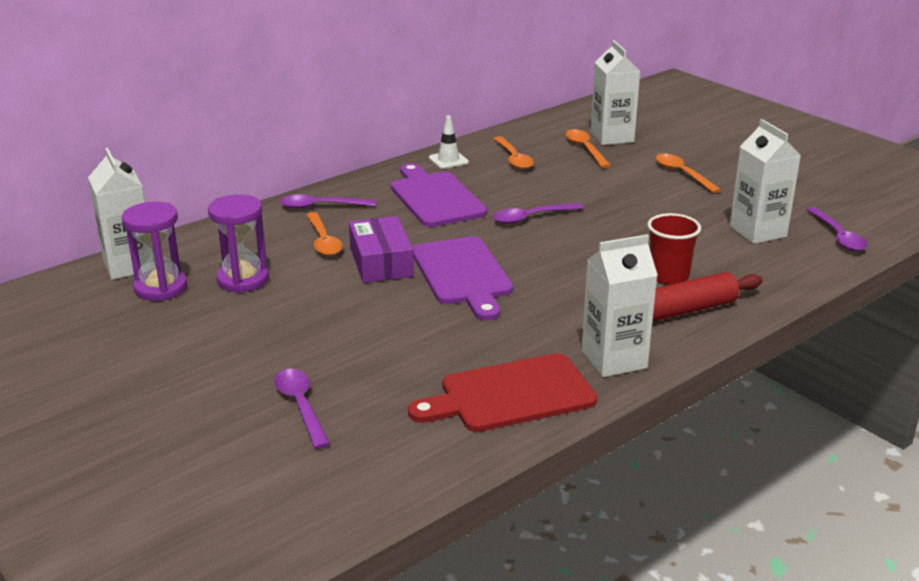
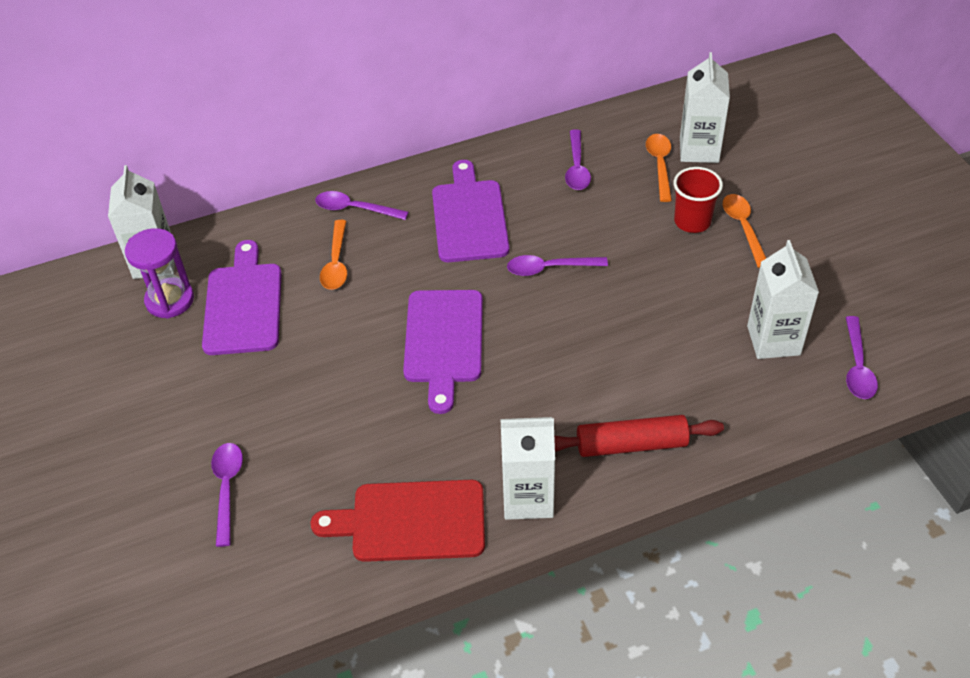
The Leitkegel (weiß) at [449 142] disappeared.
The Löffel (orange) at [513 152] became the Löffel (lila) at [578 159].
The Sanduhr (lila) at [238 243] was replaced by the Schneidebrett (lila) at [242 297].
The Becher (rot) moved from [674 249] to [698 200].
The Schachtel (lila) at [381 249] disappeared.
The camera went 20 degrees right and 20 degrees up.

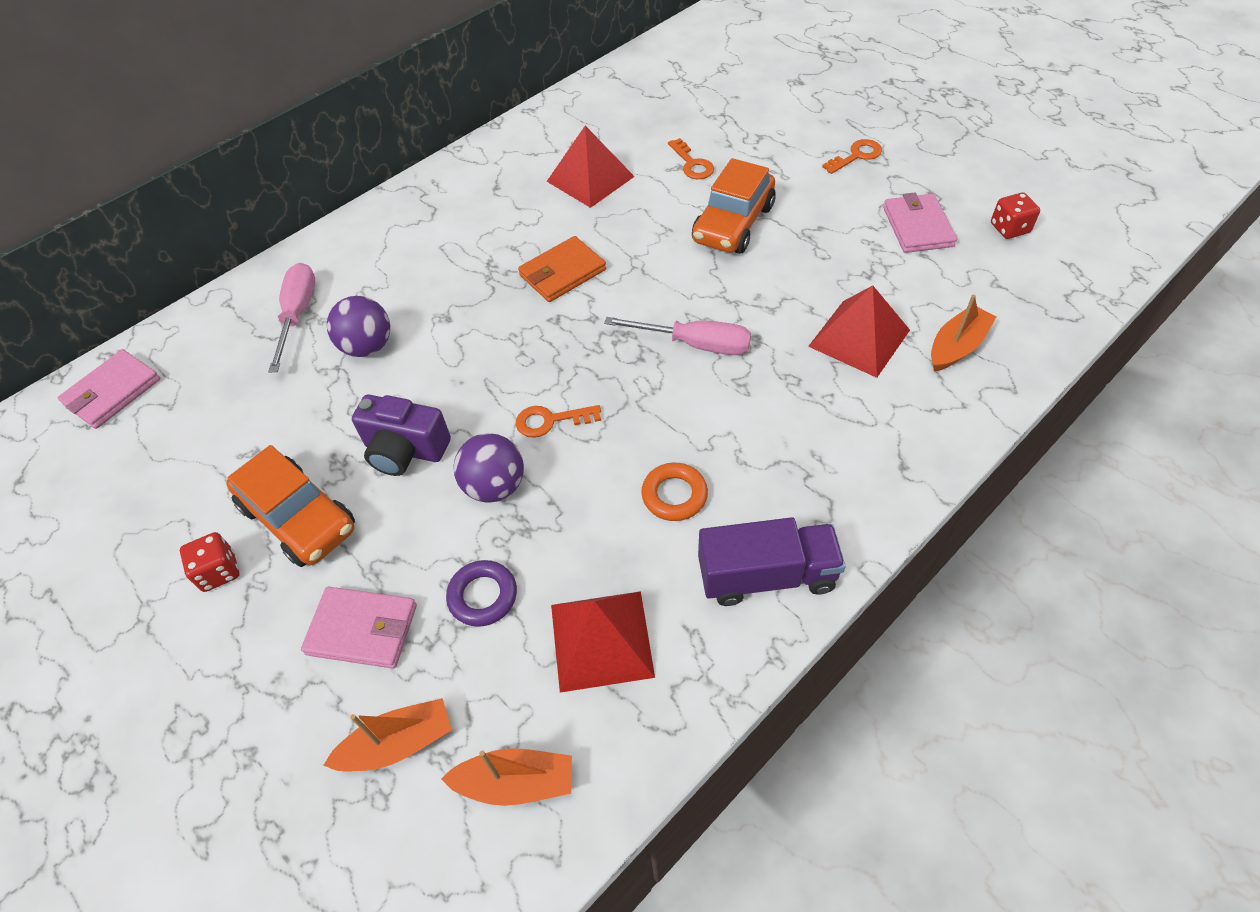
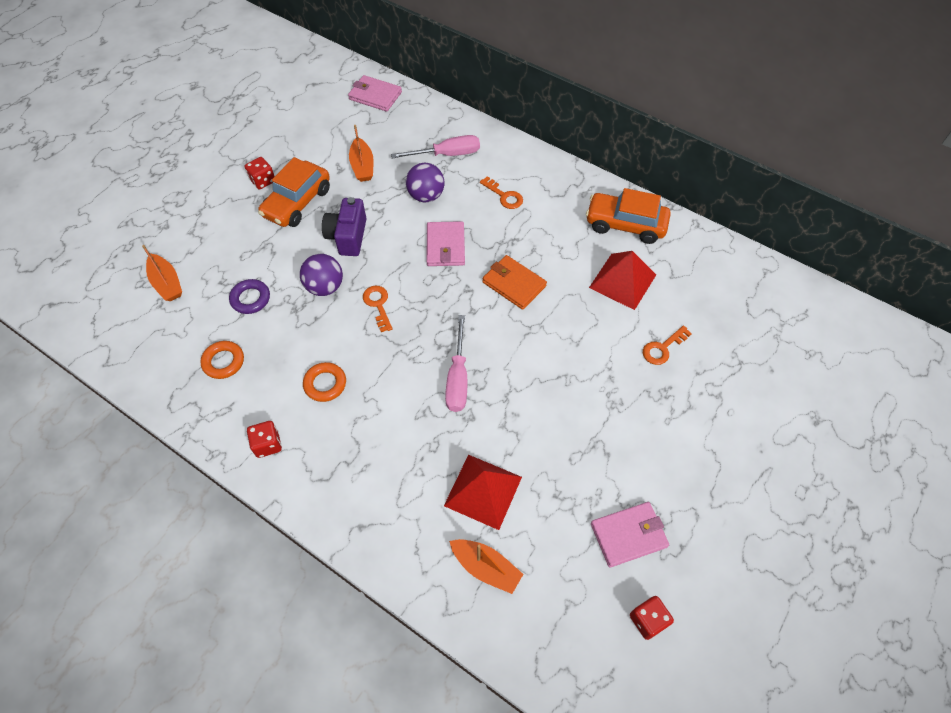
The Schlüssel (orange) moved from [852 156] to [501 193].
The Auto (orange) moved from [733 206] to [628 216].
The Lastwagen (lila) at [772 561] was replaced by the Spielwürfel (rot) at [264 439].
The Geldbörse (rosa) moved from [359 628] to [446 243].
The Pyramide (rot) at [603 642] was replaced by the Ring (orange) at [222 360].
The Boot (orange) moved from [506 777] to [361 153].
The camera went 75 degrees right and 5 degrees up.

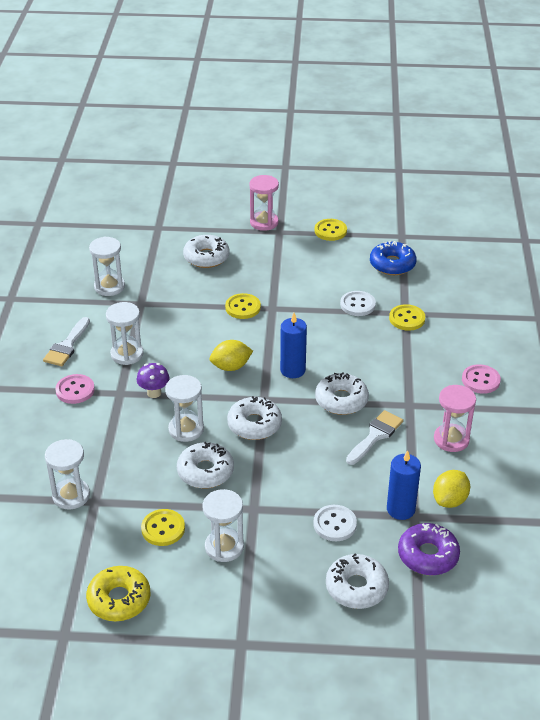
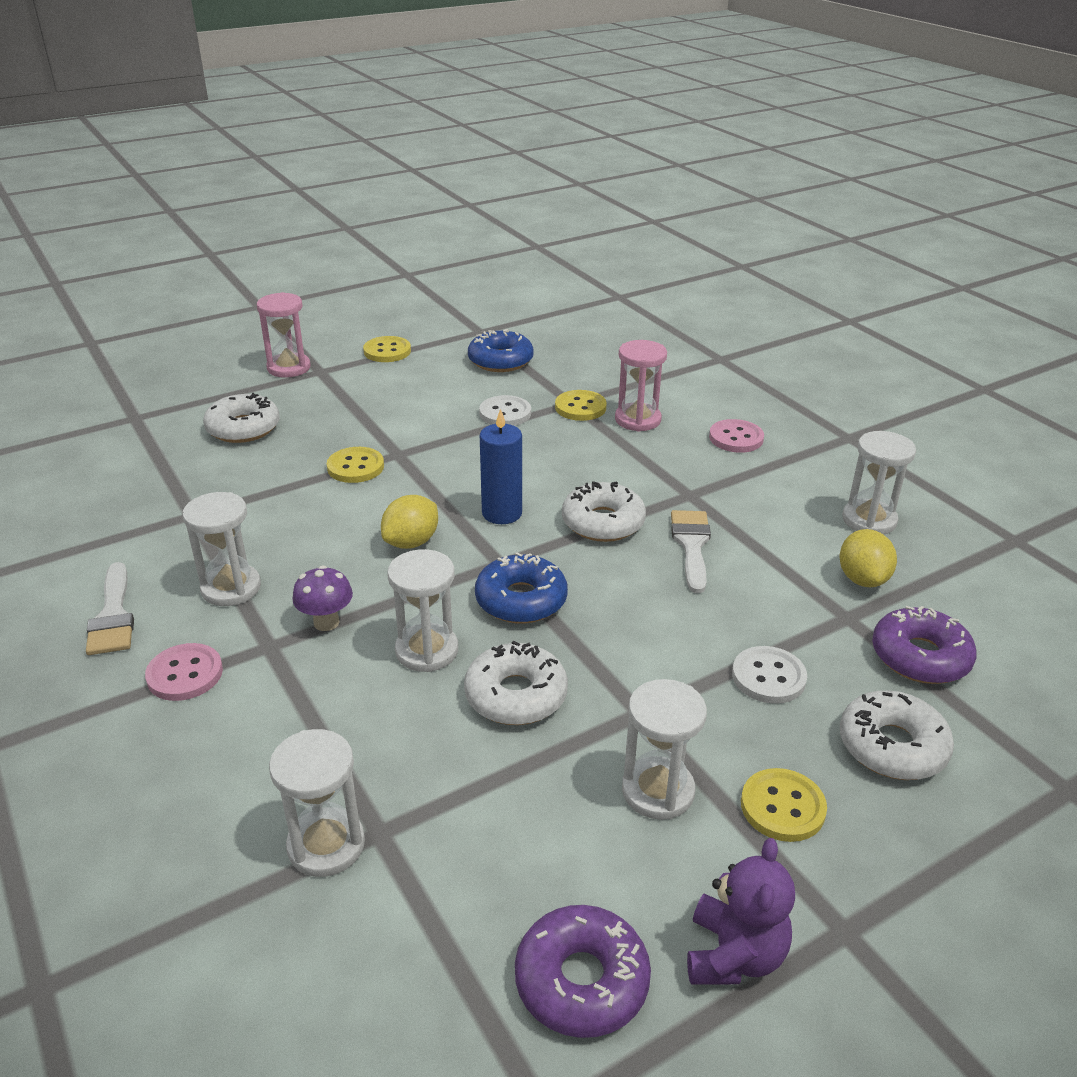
The Sanduhr (weiß) moved from [107 266] to [879 483].
The Sanduhr (rosa) moved from [455 418] to [641 386].
The Donut (weiß) at [254 418] became the Donut (blau) at [521 588].
The Kerze (blau) at [404 485] disappeared.
The Knopf (gelb) moved from [163 527] to [784 805].
The Donut (gelb) at [118 593] became the Donut (lila) at [583 971].
The Teddybär (lila) at [741 911] appeared.
The camera went 35 degrees left and 5 degrees down.

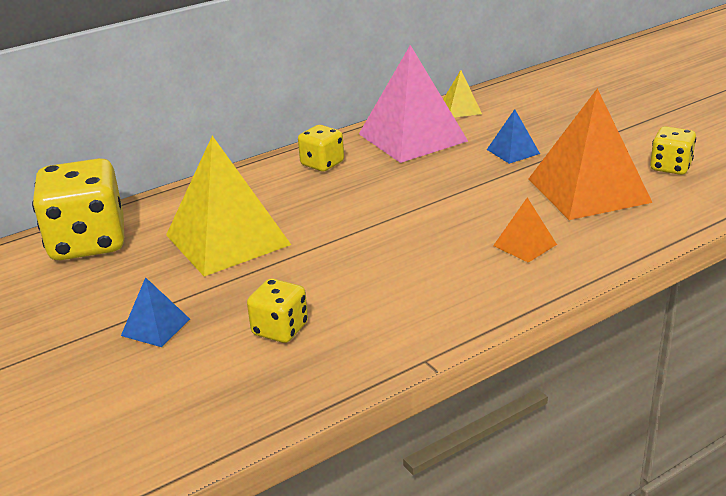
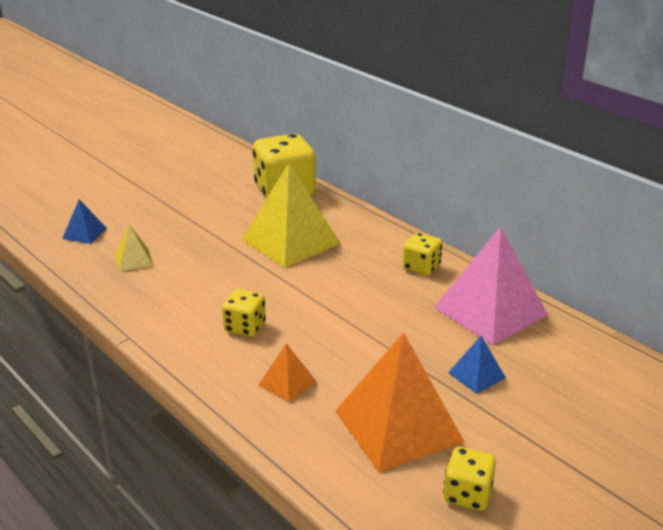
The Pyramide (gelb) moved from [462 94] to [134 248].
The Pyramide (blau) moved from [155 312] to [84 221].
The Spielwürfel (gelb) moved from [277 310] to [244 313].
The camera went 80 degrees right and 0 degrees up.

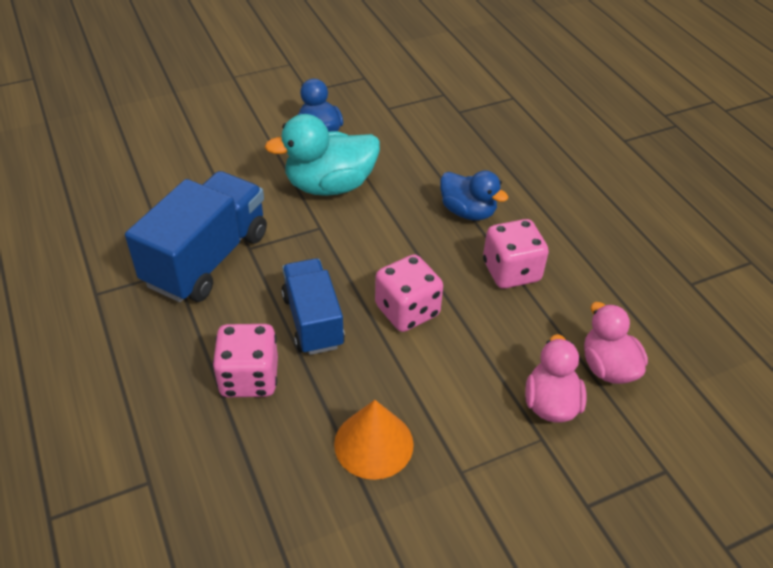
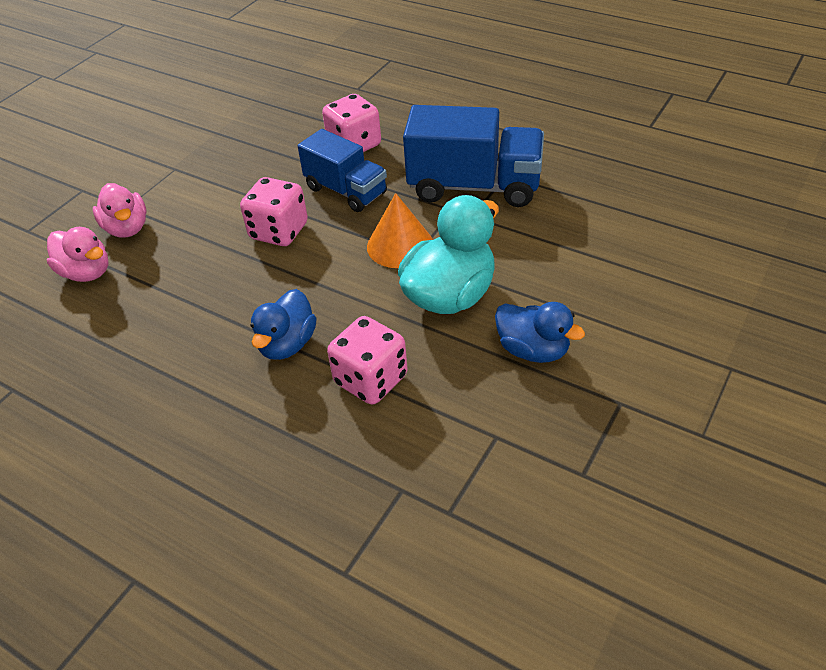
The Ente (blau) at [474 195] turned 75 degrees counterclockwise.
The Lastwagen (blau) at [196 236] turned 75 degrees counterclockwise.
The Spielwürfel (rosa) moved from [516 254] to [367 360].
The Kegel (orange) moved from [374 440] to [400 230].
The camera went 150 degrees right and 0 degrees up.

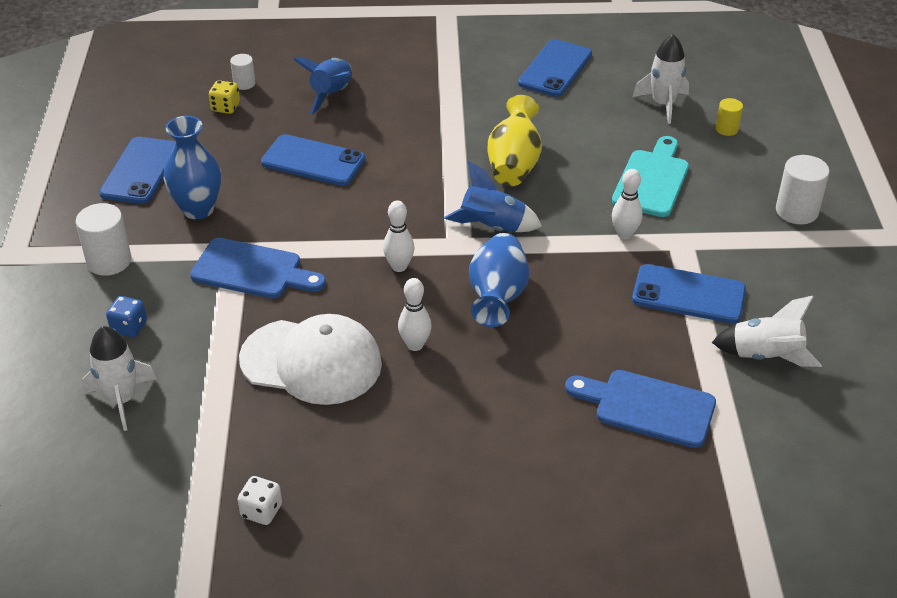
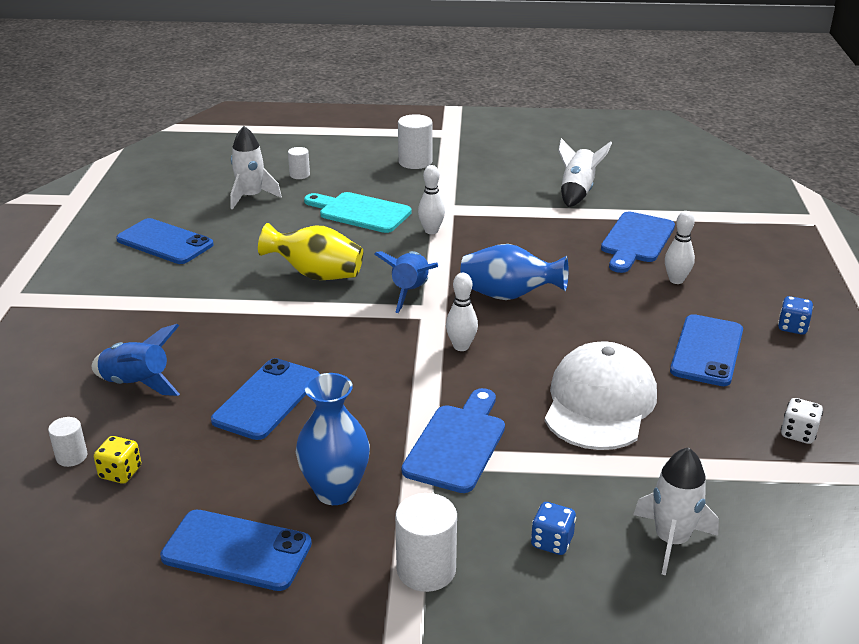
The Vollzylinder (gelb) at [729 117] became the Vollzylinder (weiß) at [299 163].
The Handy (blau) moved from [689 293] to [706 350].
The Bowlingkegel (weiß) moved from [415 314] to [680 247].
The Spielwürfel (blau) at [795 315] appeared.
The camera went 85 degrees left and 10 degrees down.

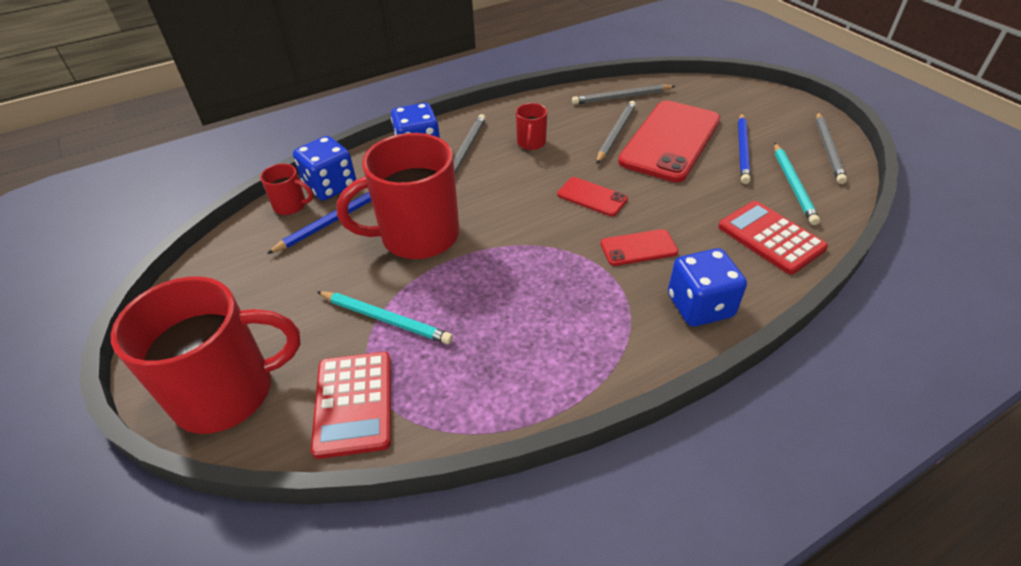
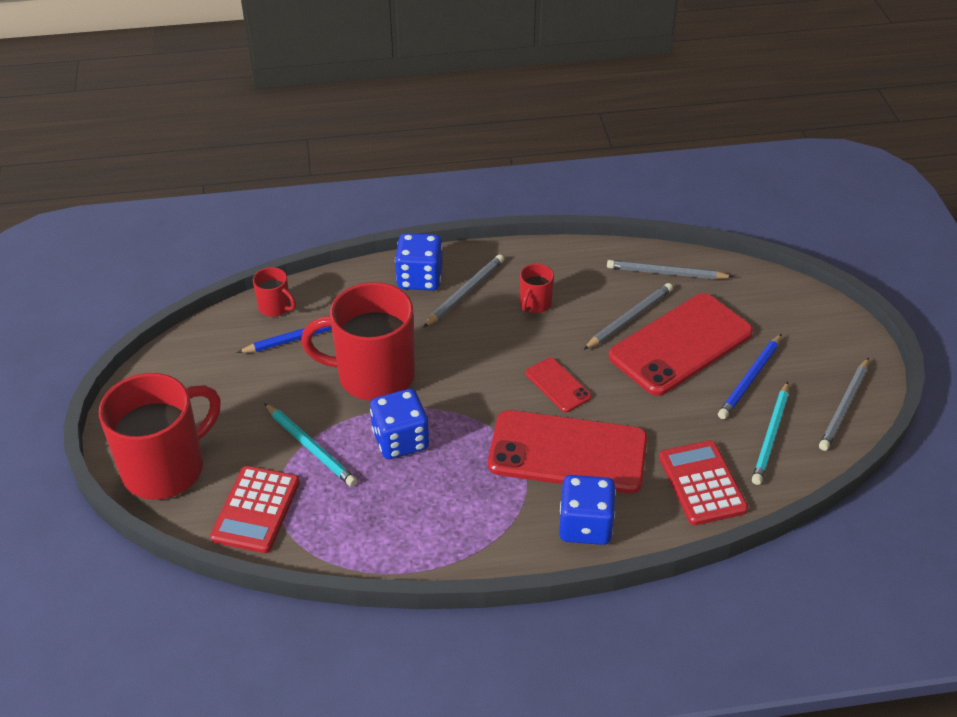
The Spielwürfel (blau) moved from [324 168] to [399 424].
The Handy (rot) at [639 247] changed to 2.14 times the size.
The Tasse (rot) at [206 355] turned 45 degrees counterclockwise.
The camera went 20 degrees right and 0 degrees up.

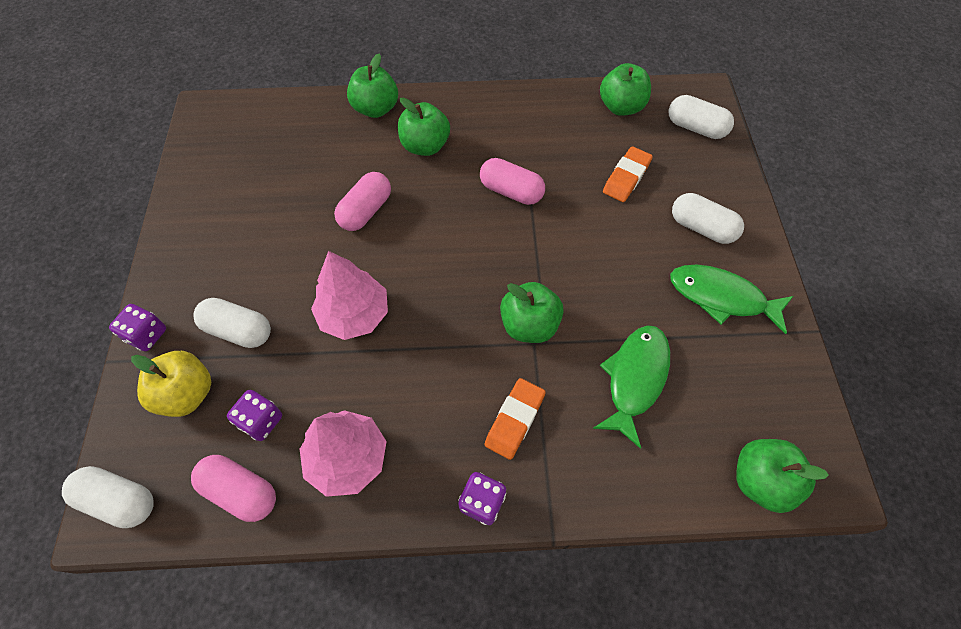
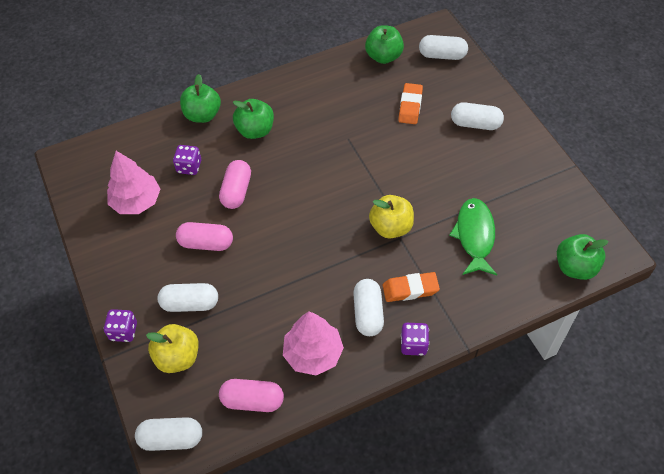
The Kapsel (rosa) moved from [512 181] to [204 236].
The Baum (rosa) moved from [349 295] to [133 182].
The Fisch (grün) at [731 299] disappeared.
The Apfel (grün) at [532 312] became the Apfel (gelb) at [391 216].
The Radiergummi (orange) at [515 419] turned 75 degrees clockwise.
The Spielwürfel (lila) moved from [254 415] to [187 160].
The Kapsel (weiß) at [368 307] appeared.
The camera went 20 degrees left and 5 degrees down.

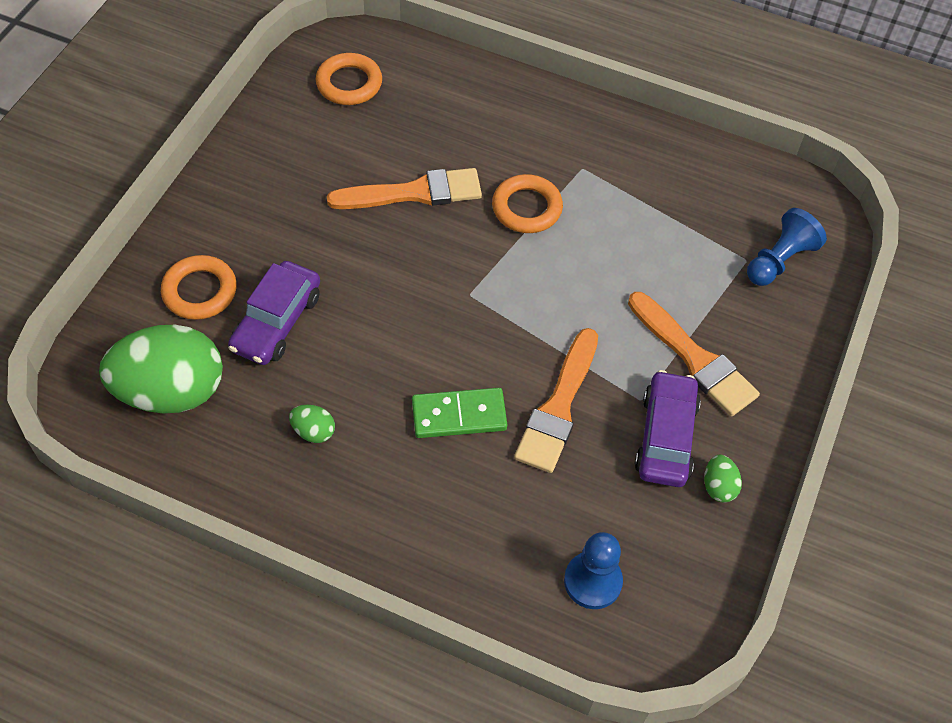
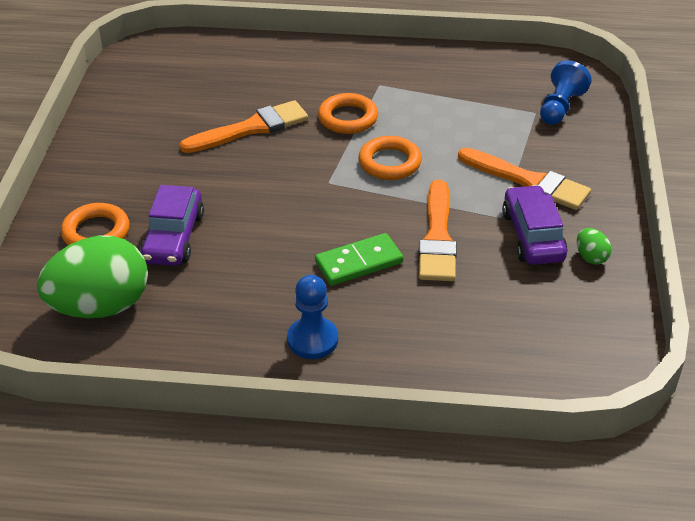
The Ring (orange) moved from [349 79] to [390 158].
The Ei (grün) at [312 424] disappeared.
The Bauer (blau) moved from [593 570] to [312 317].
The camera went 15 degrees left and 15 degrees down.

